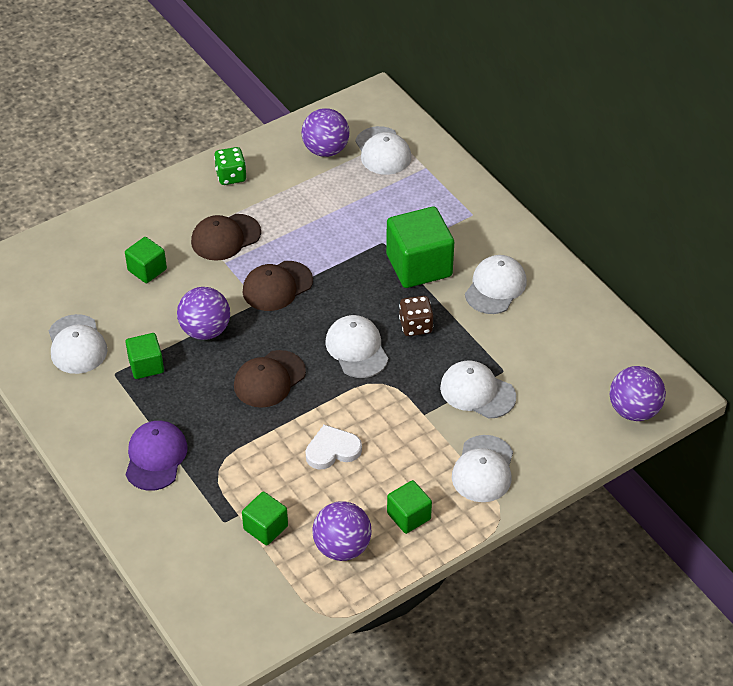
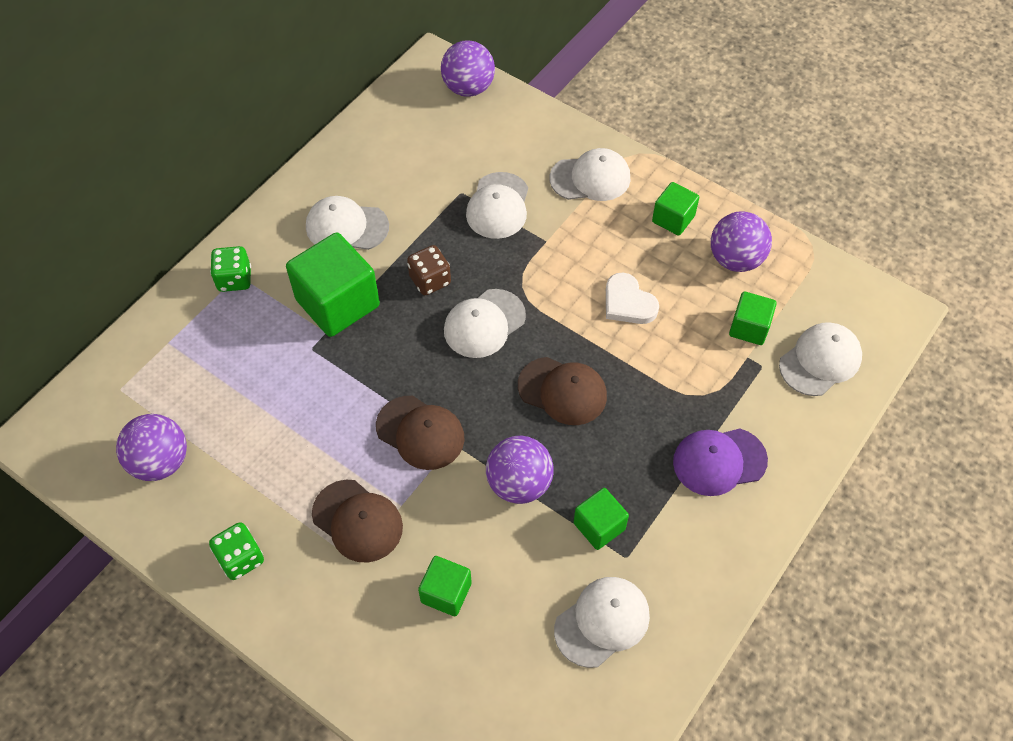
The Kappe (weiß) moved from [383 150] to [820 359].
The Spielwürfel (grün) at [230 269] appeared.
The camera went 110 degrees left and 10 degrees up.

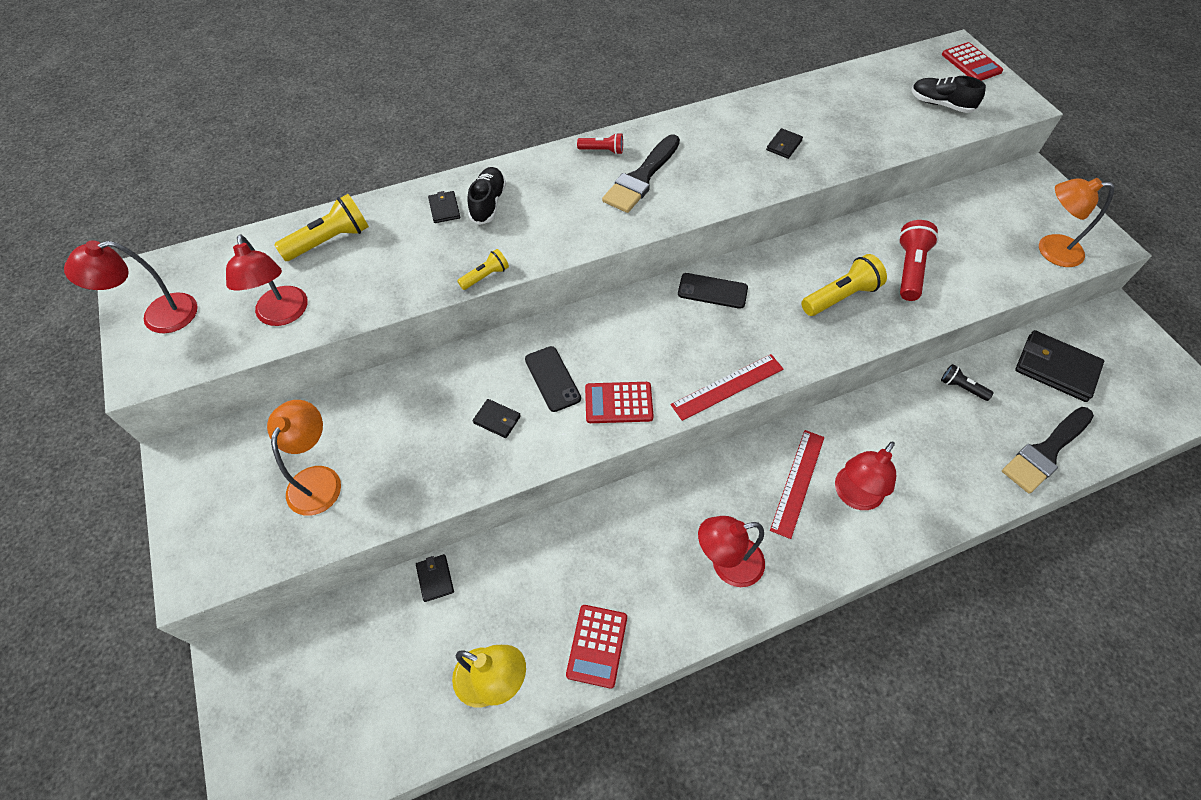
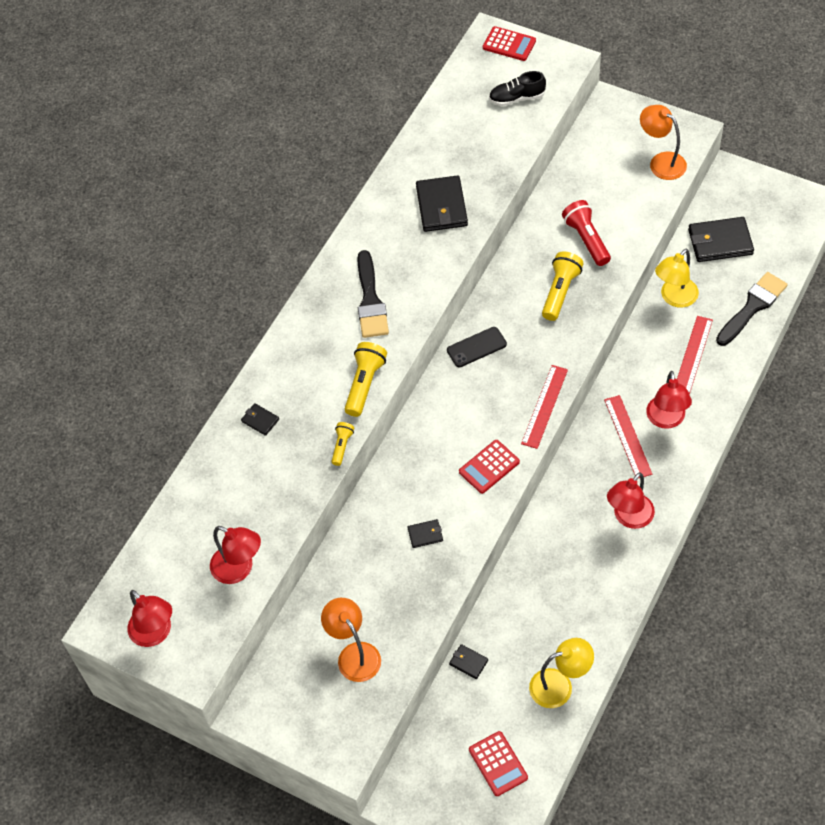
The Geldbörse (schwarz) at [784 143] changed to 2.06 times the size.
The Taschenlampe (rot) at [600 144] disappeared.
The Schuh (schwarz) at [486 196] disappeared.
The Lampe (orange) at [1076 222] turned 75 degrees clockwise.
The Taschenlampe (gelb) moved from [321 227] to [366 379].
The Lampe (rot) at [131 286] turned 75 degrees counterclockwise.
The Handy (schwarz) at [553 379] disappeared.
The Taschenlampe (schwarz) at [967 382] was replaced by the Lampe (gelb) at [677 278].
The Pinsel (schwarz) at [1048 450] turned 150 degrees counterclockwise.
The Taschenrechner (rot) moved from [596 647] to [498 763].
The Lineal (rot) at [695 355] appeared.
The camera went 35 degrees left and 0 degrees up.

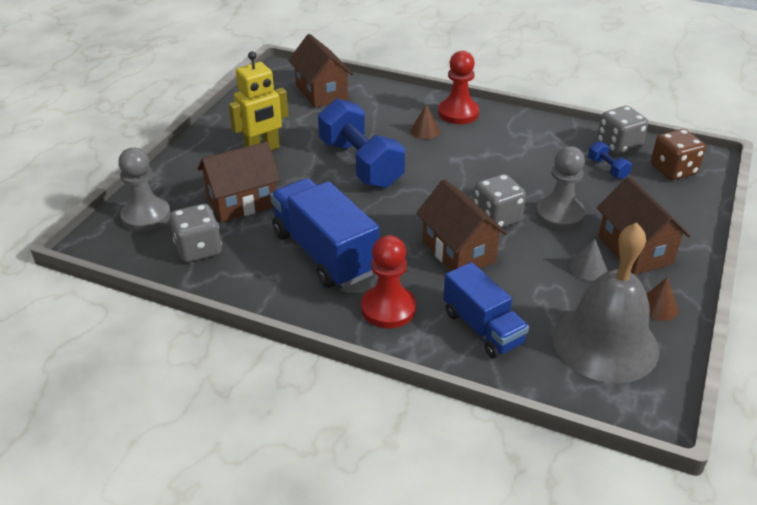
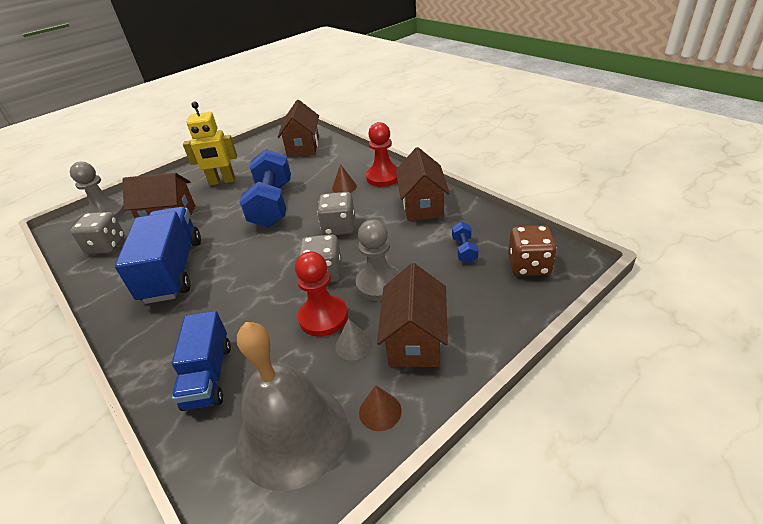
The Spielwürfel (grau) moved from [622 130] to [336 213].
The Haus (braun) moved from [461 225] to [423 184].
The Bauer (rot) moved from [388 281] to [321 294].
The camera went 30 degrees right and 0 degrees up.

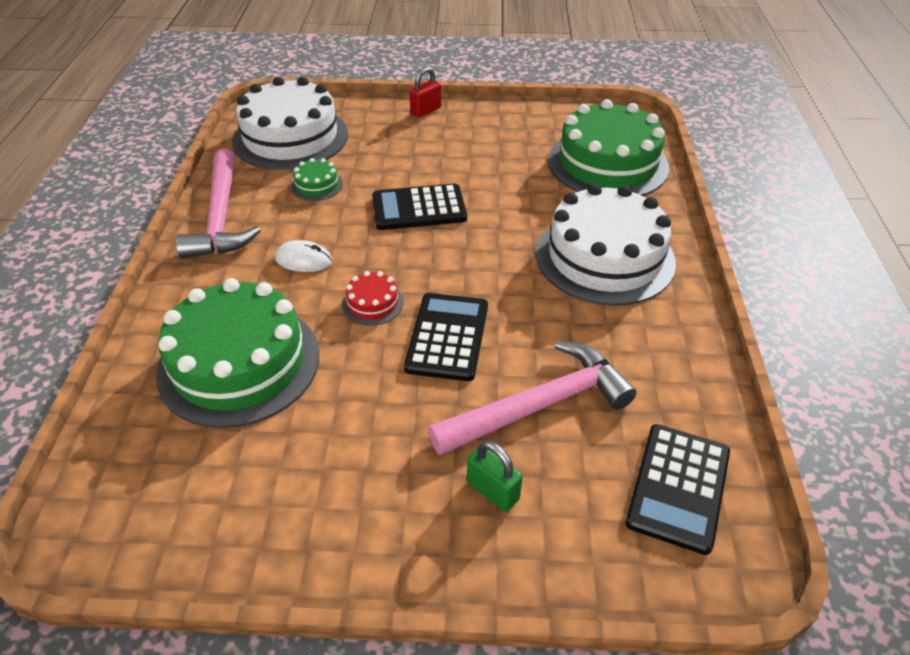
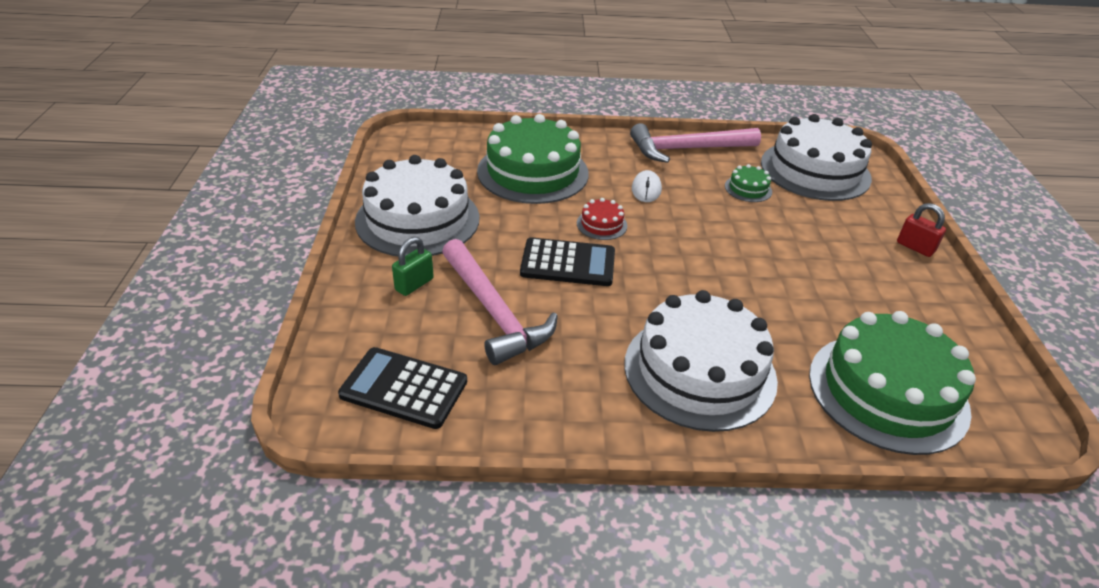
The Taschenrechner (schwarz) at [419 207] disappeared.
The Kuchen (weiß) at [417 205] appeared.
The camera went 85 degrees right and 5 degrees down.

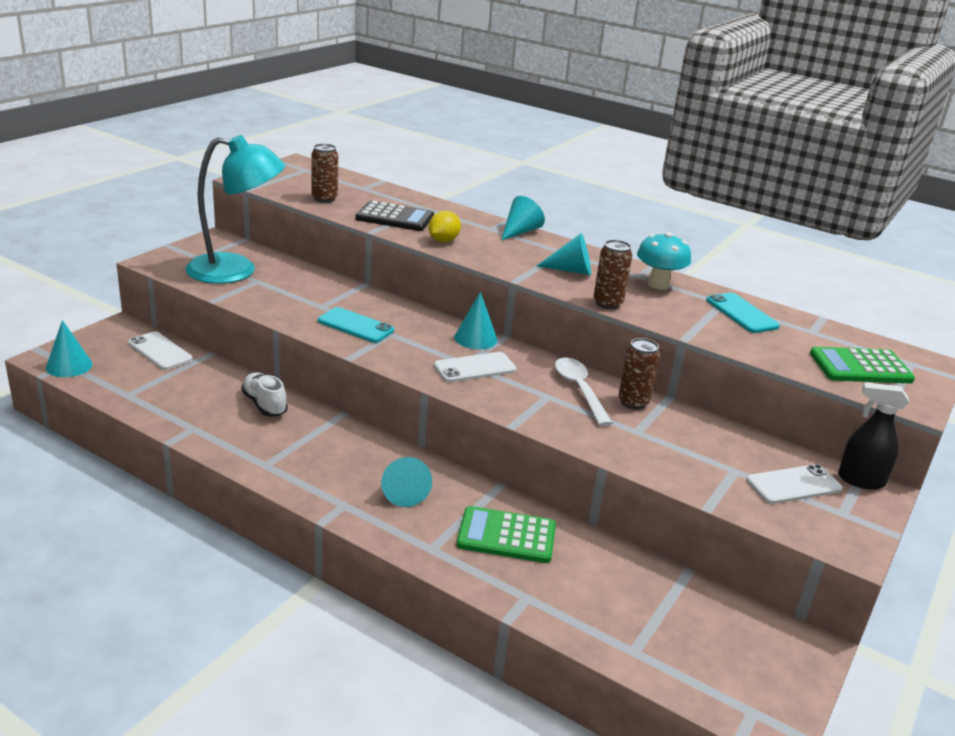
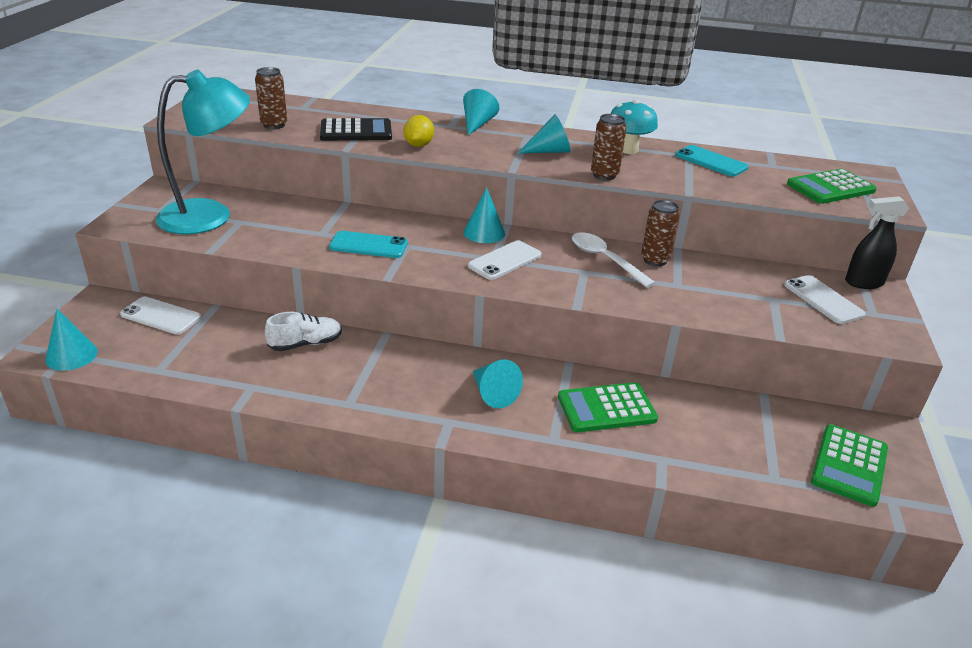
The Schuh (weiß) at [264 394] turned 120 degrees clockwise.
The Handy (weiß) at [794 484] turned 75 degrees counterclockwise.
The Taschenrechner (grün) at [849 465] appeared.
The camera went 20 degrees left and 5 degrees up.

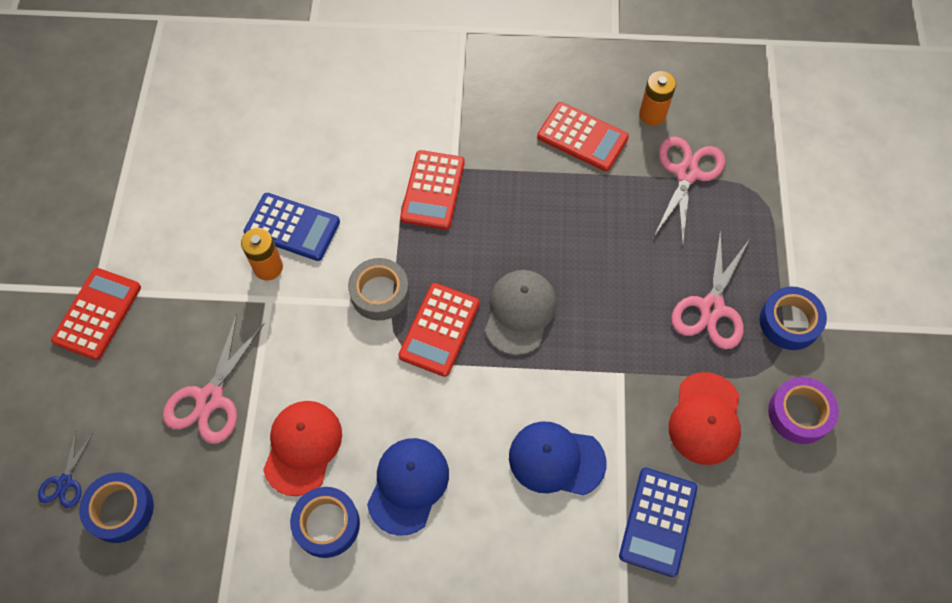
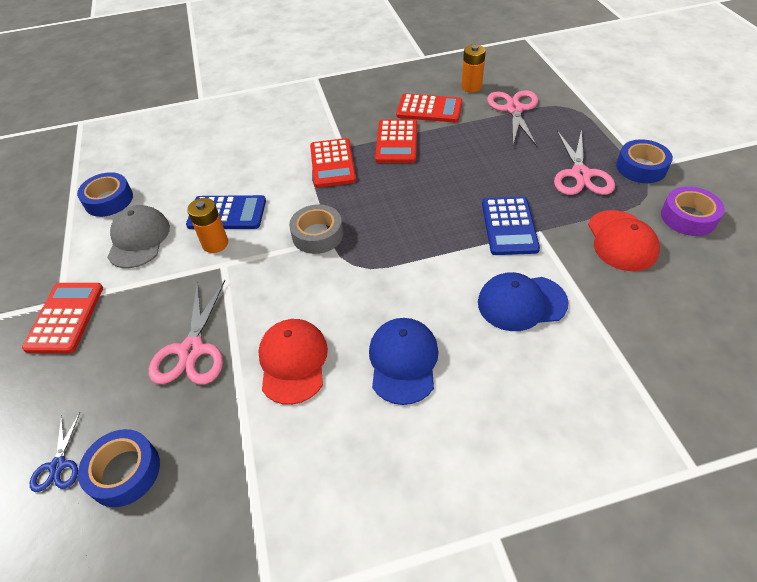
The Kappe (grau) moved from [521 312] to [138 236].
The Taschenrechner (rot) moved from [439 330] to [396 141].
The Taschenrechner (blau) moved from [658 522] to [511 225].
The Klebeband (blau) moved from [325 522] to [105 194].
The camera went 15 degrees left and 15 degrees down.

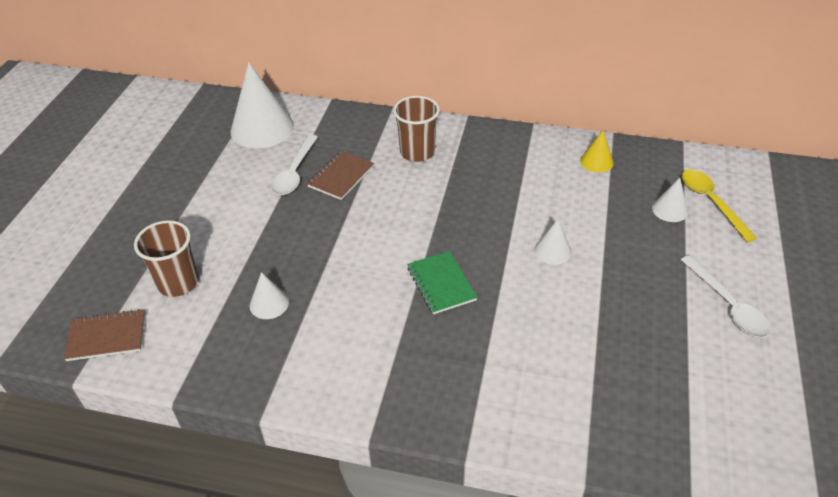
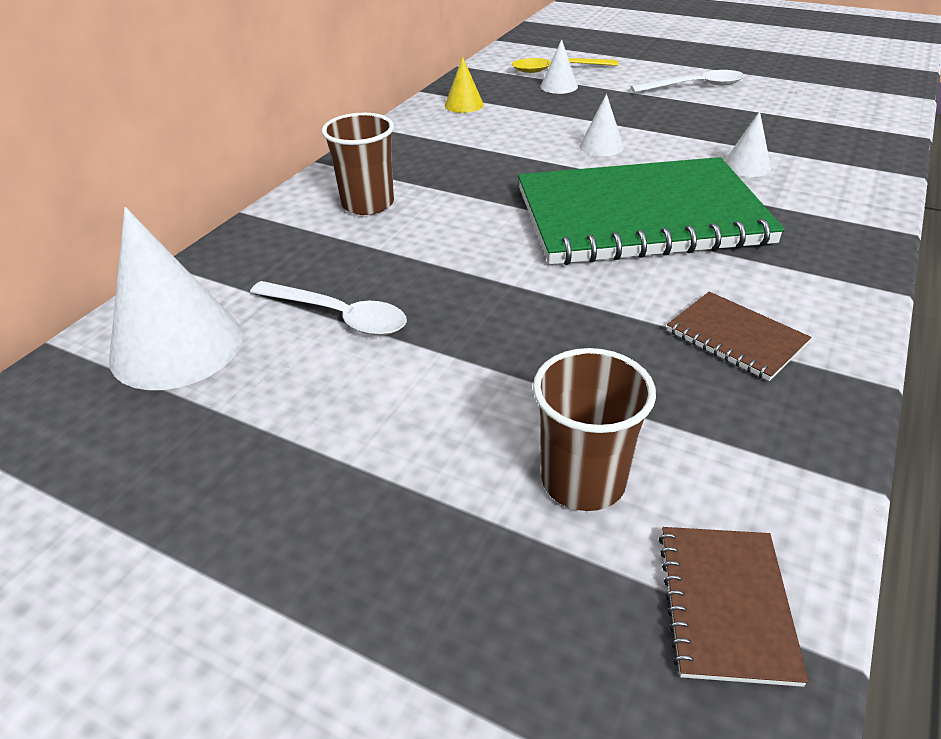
The Notizbuch (braun) moved from [340 175] to [739 336].
The Notizbuch (grün) at [442 282] changed to 2.44 times the size.
The Kegel (weiß) moved from [269 295] to [747 144].
The camera went 75 degrees left and 5 degrees down.

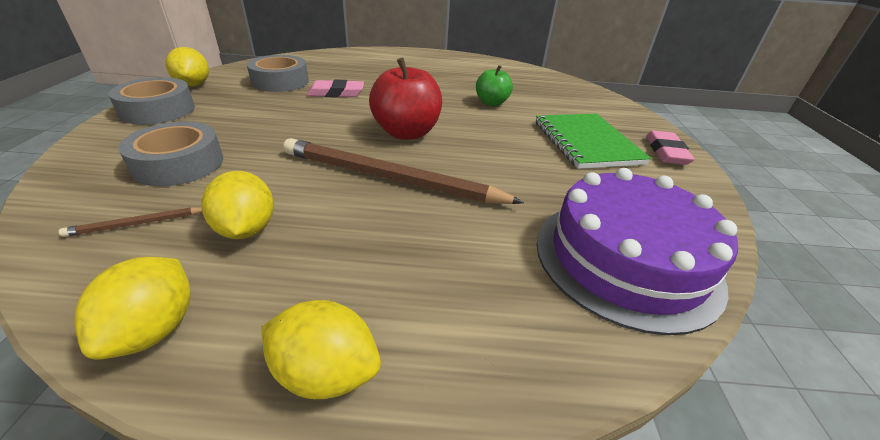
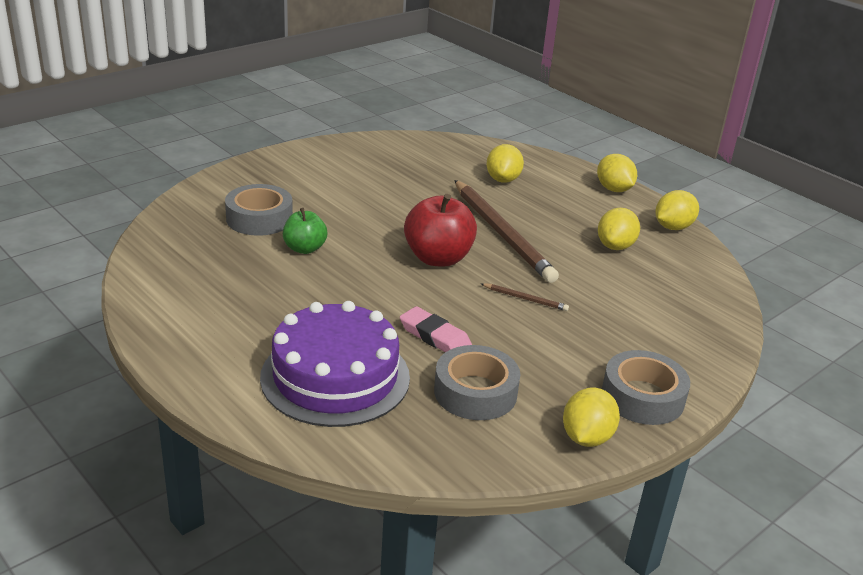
The Notizbuch (grün) at [593 141] disappeared.
The Klebeband (grau) moved from [170 154] to [259 210].
The Radiergummi (rosa) at [670 148] disappeared.
The Kuchen (lila) moved from [637 251] to [335 364].
The Bleistift (braun) moved from [130 222] to [525 297].
The Zitrone (gelb) at [505 163] appeared.
The camera went 135 degrees left and 5 degrees down.

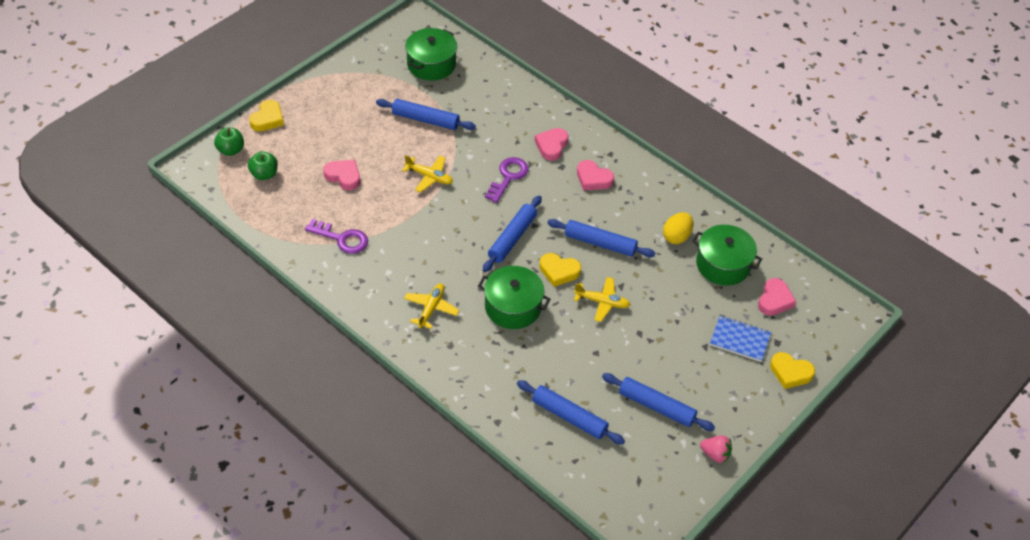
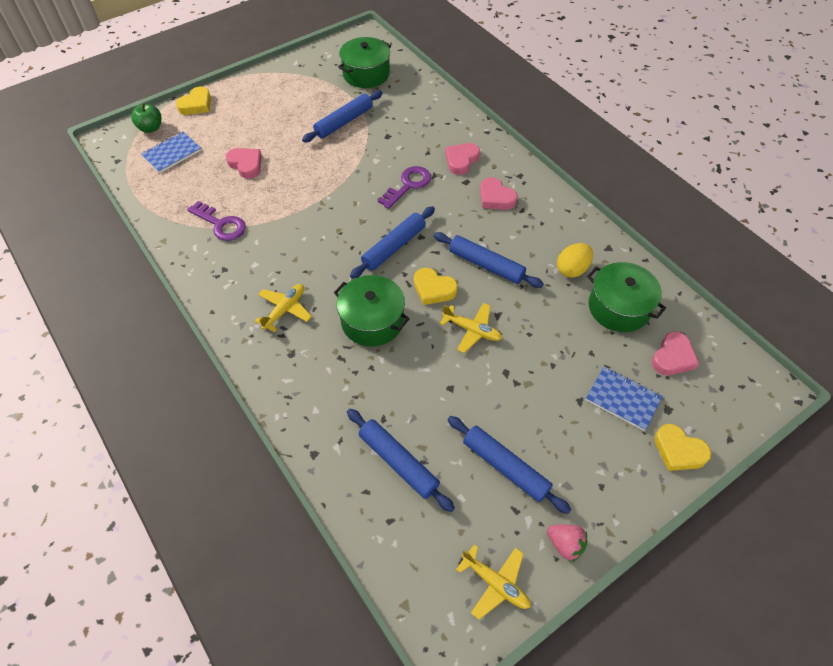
The Nudelholz (blau) at [426 114] turned 75 degrees counterclockwise.
The Apfel (grün) at [263 165] was replaced by the Notizbuch (blau) at [171 152].
The Flugzeug (gelb) moved from [427 173] to [493 581].
The camera went 15 degrees right and 5 degrees up.

